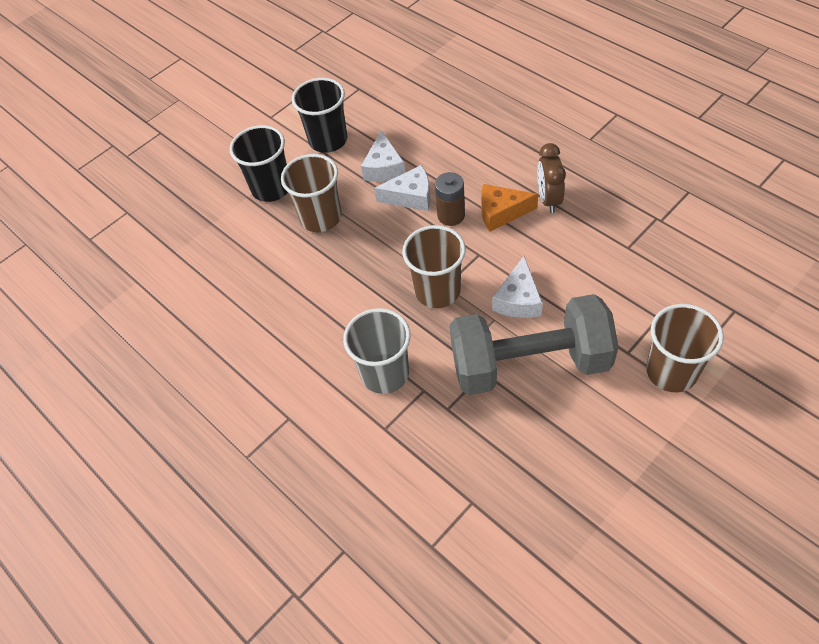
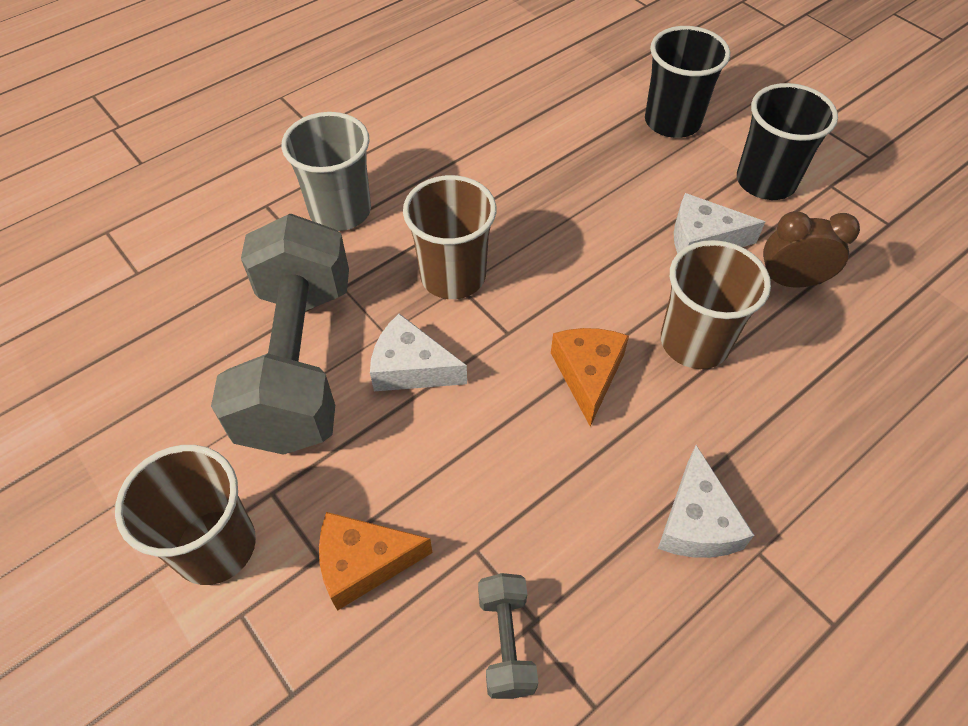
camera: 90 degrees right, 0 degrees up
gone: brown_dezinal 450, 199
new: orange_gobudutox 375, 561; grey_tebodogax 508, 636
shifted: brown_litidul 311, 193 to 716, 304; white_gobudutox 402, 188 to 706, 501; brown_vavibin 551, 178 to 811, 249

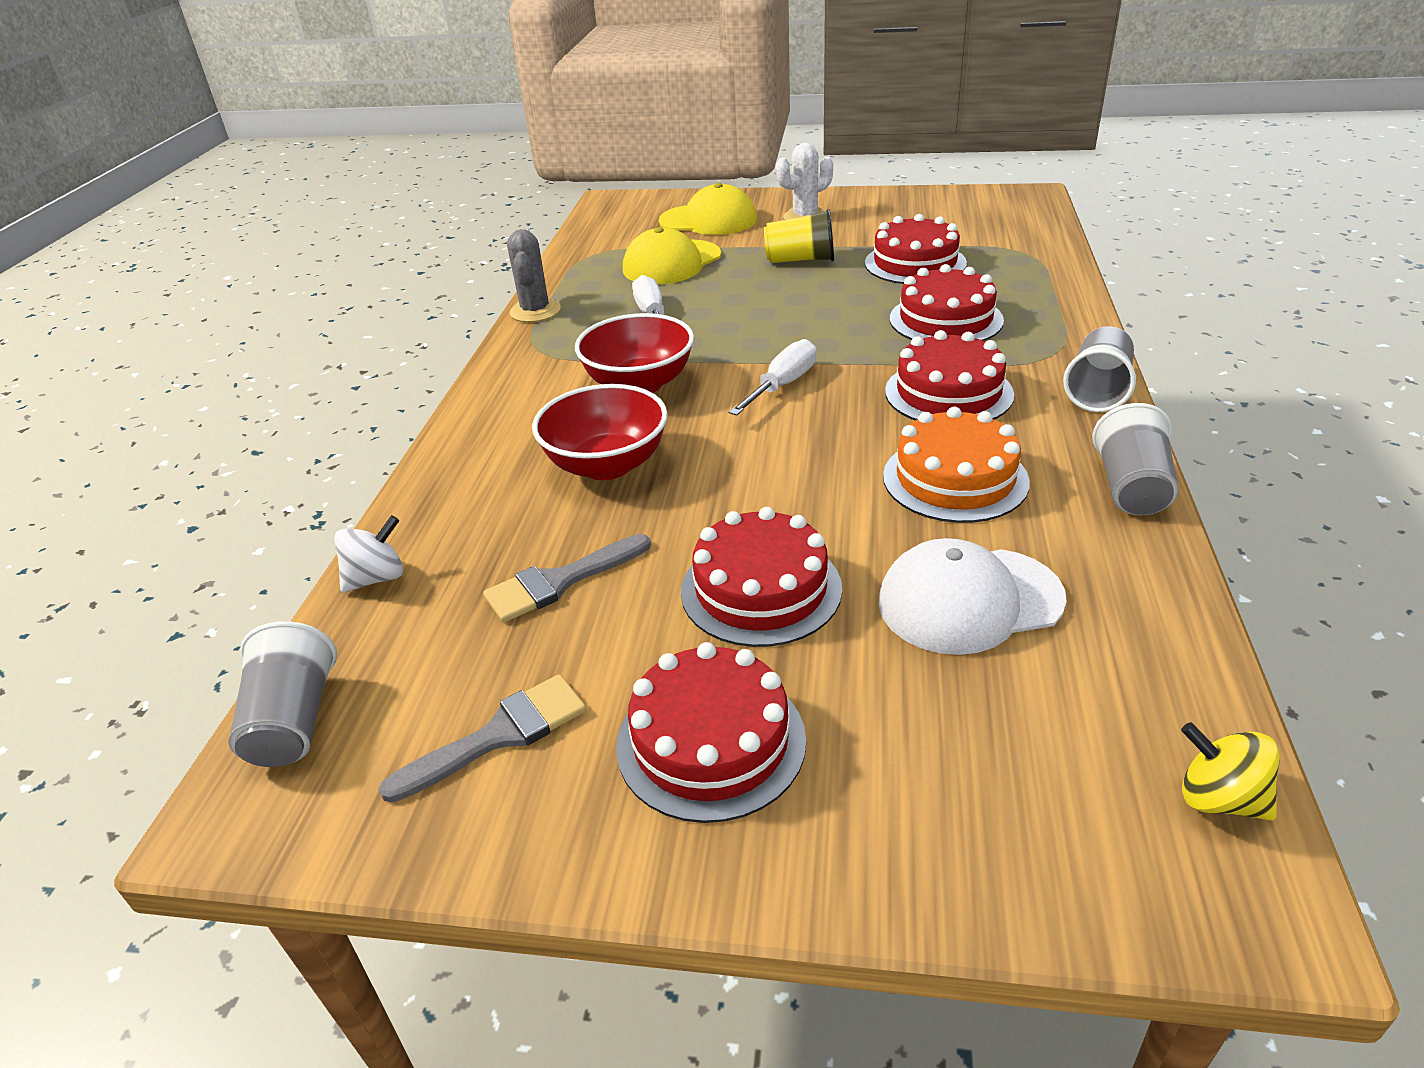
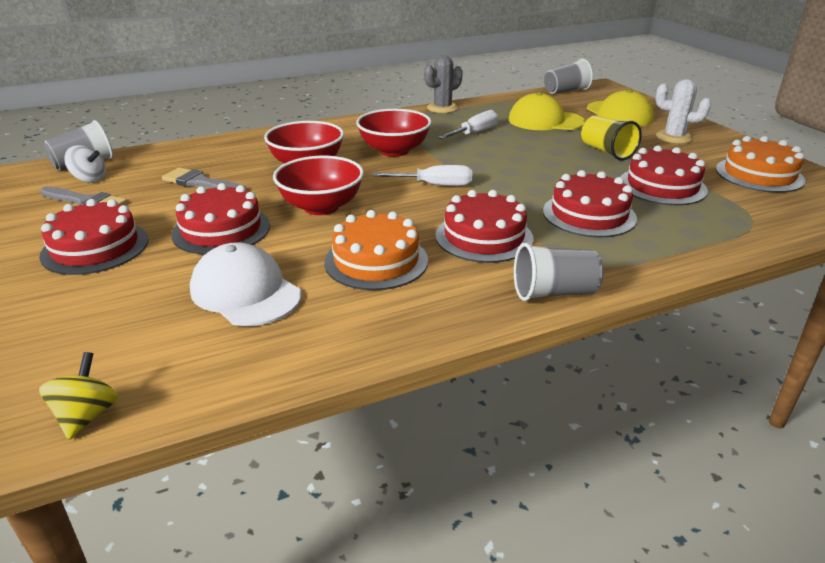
camera: 55 degrees right, 5 degrees down
new: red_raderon 318, 185; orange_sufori 760, 164
shifted: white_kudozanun 368, 554 to 85, 164; grey_litidul 1135, 459 to 568, 76

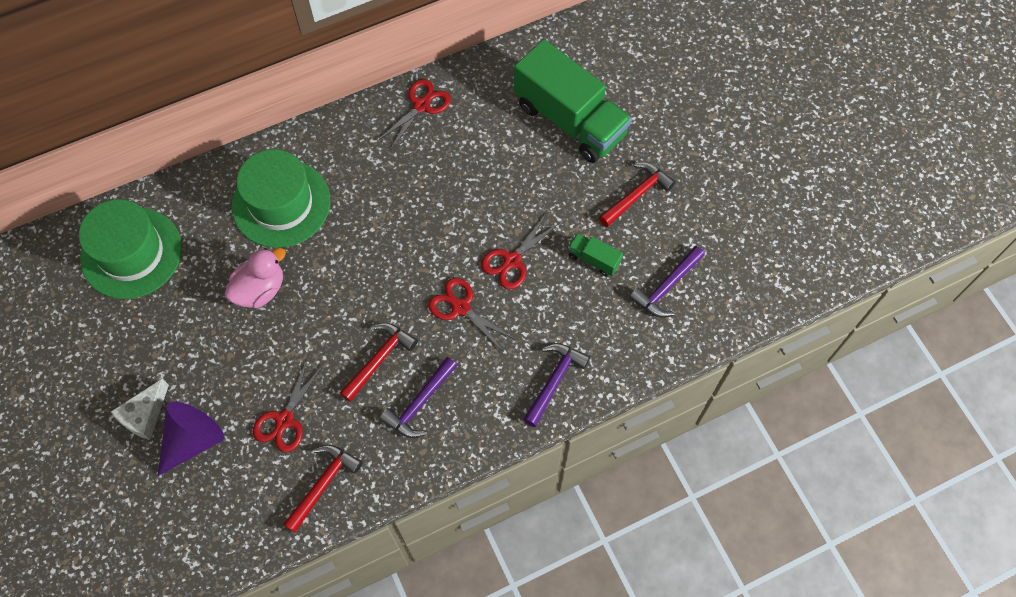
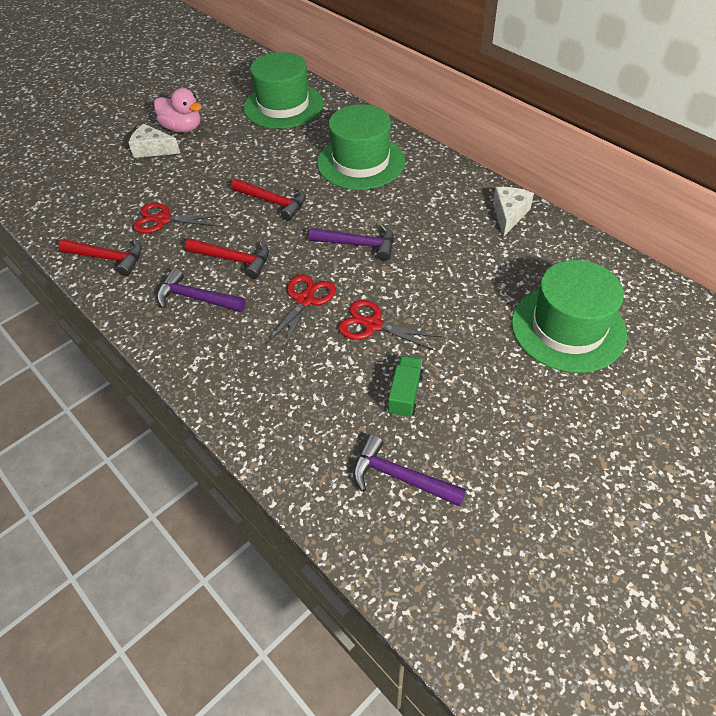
camera: 75 degrees right, 15 degrees down
gone: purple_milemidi 191, 439
shifted: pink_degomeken 255, 278 to 178, 110; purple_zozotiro 556, 385 to 351, 242; red_zozotiro 637, 194 to 268, 199
swapped: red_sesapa 414, 114 to white_gobudutox 513, 212; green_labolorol 573, 101 to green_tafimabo 569, 316

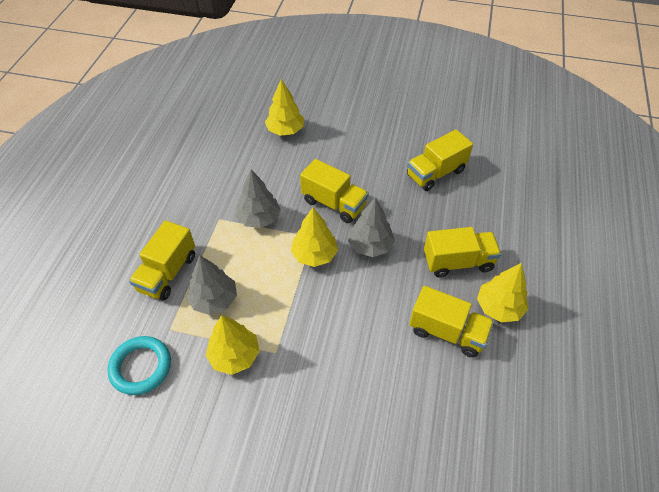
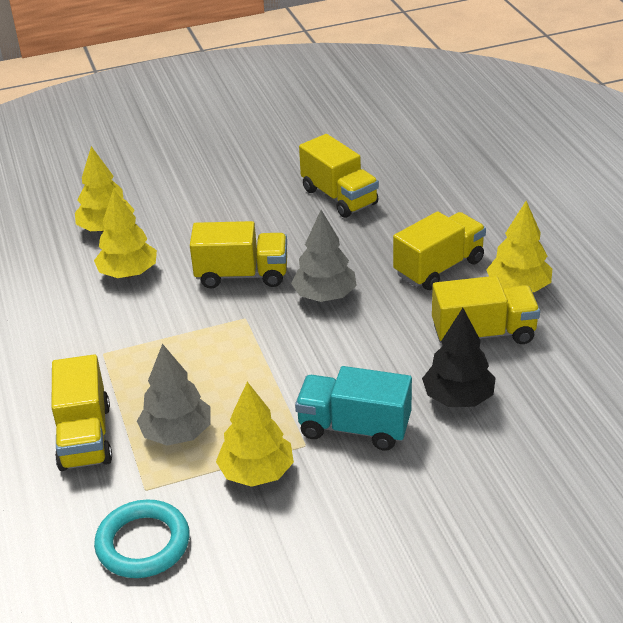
camera: 30 degrees left, 15 degrees down
gone: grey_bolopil 258, 199
new: turquoise_labolorol 353, 408; black_bolopil 459, 357
shifted: yellow_bolopil 314, 237 to 125, 233
rotated: yellow_labolorol 440, 160 = 339, 176 60 degrees counterclockwise

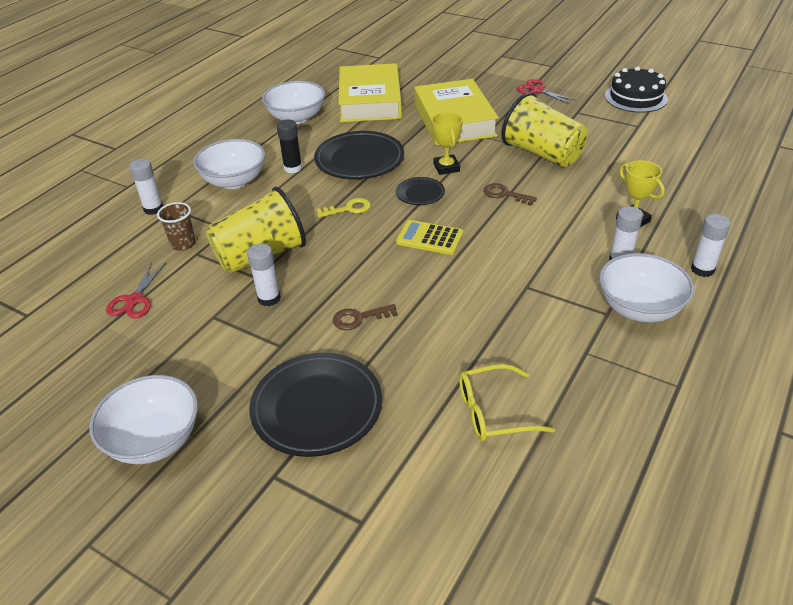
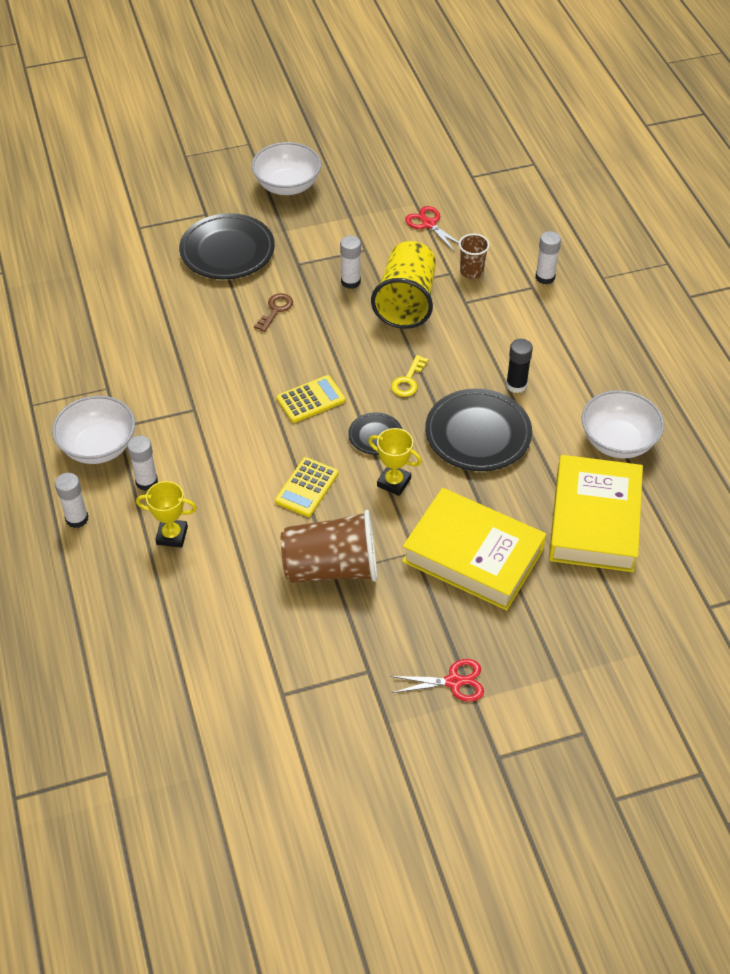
camera: 130 degrees right, 10 degrees up
gone: white_raderon 229, 164; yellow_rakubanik 507, 403; black_sufori 636, 89
swapped: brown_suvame 510, 194 to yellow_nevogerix 306, 487
repainted: yellow_litidul 545, 129 to brown_litidul 329, 546
rotated: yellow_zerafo 370, 92 = 596, 513 60 degrees clockwise

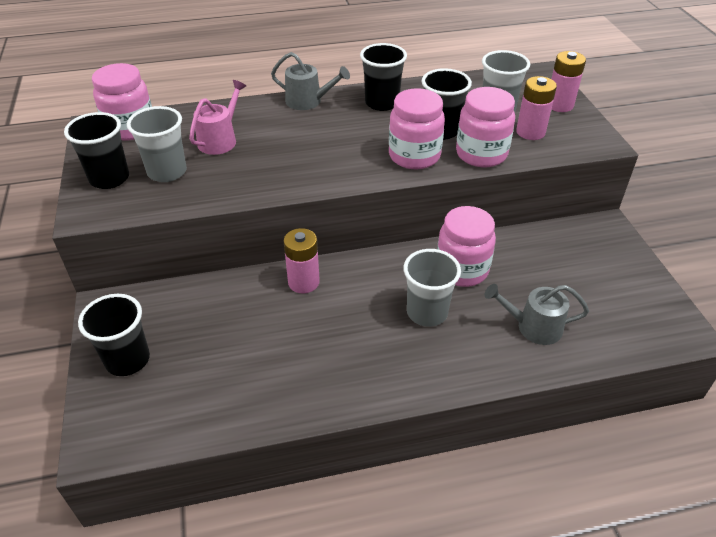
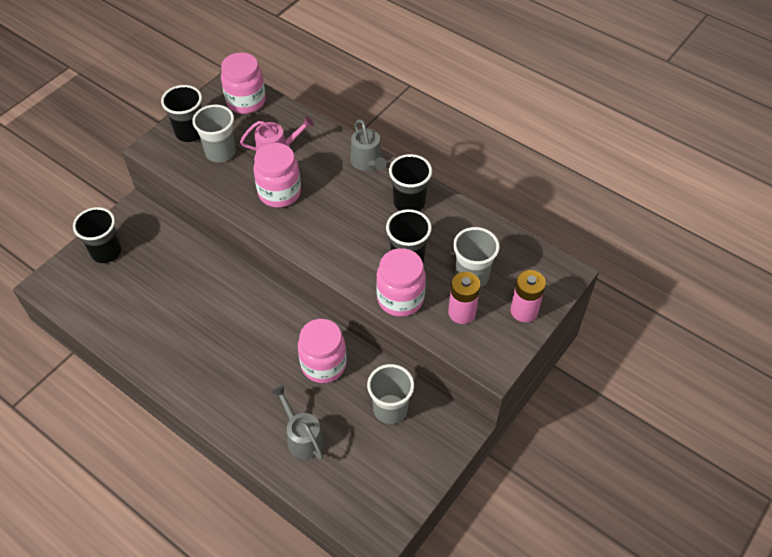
camera: 50 degrees right, 10 degrees up
gone: pink_dezinal 302, 260
shifted: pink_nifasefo 417, 128 to 277, 175; grey_litidul 432, 288 to 390, 394

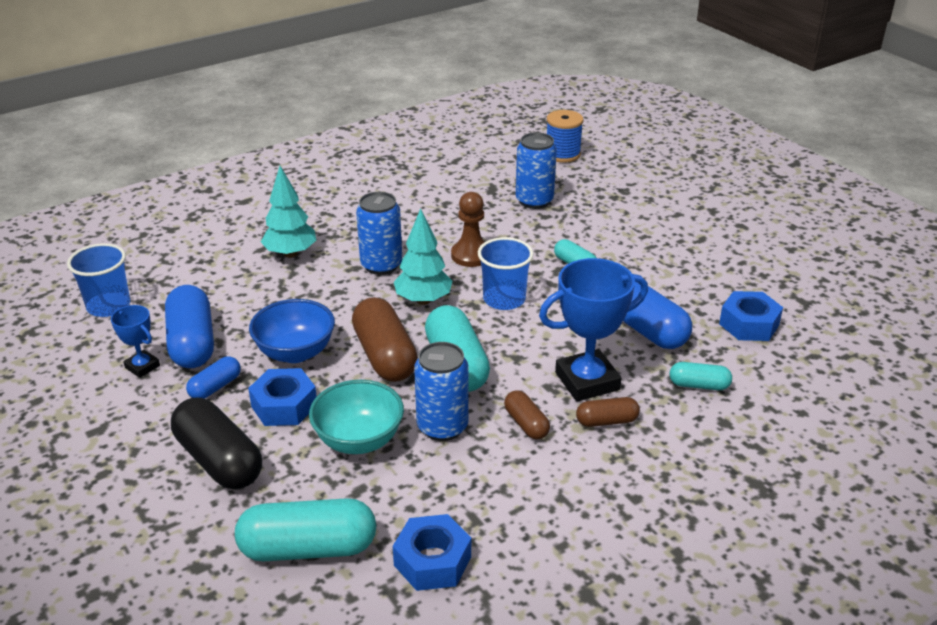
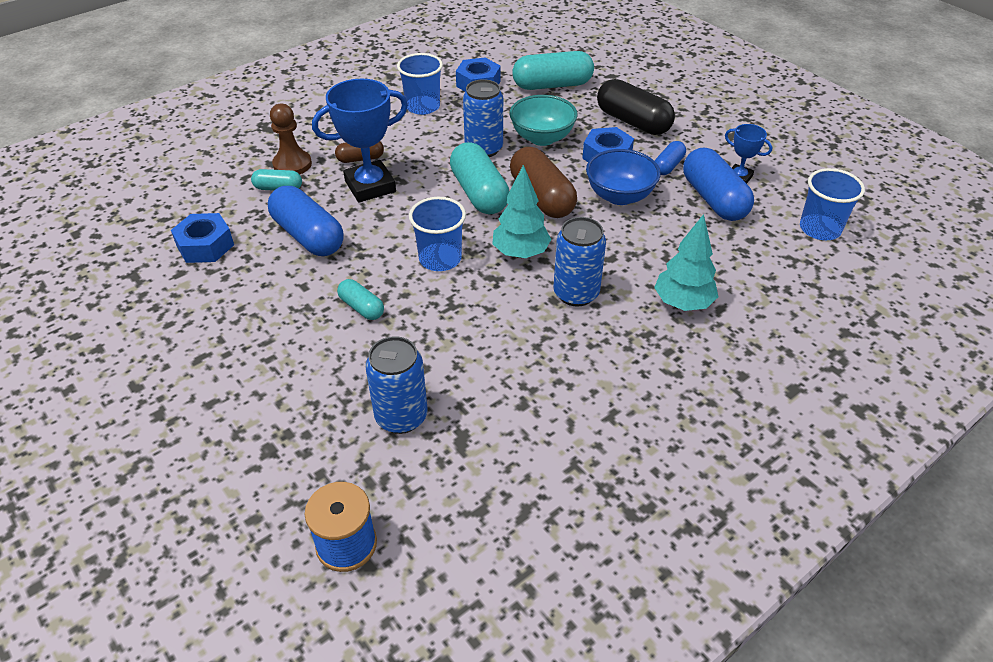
camera: 175 degrees right, 10 degrees up
gone: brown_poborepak 527, 414
new: blue_litidul 420, 84
shifted: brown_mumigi 468, 229 to 291, 138

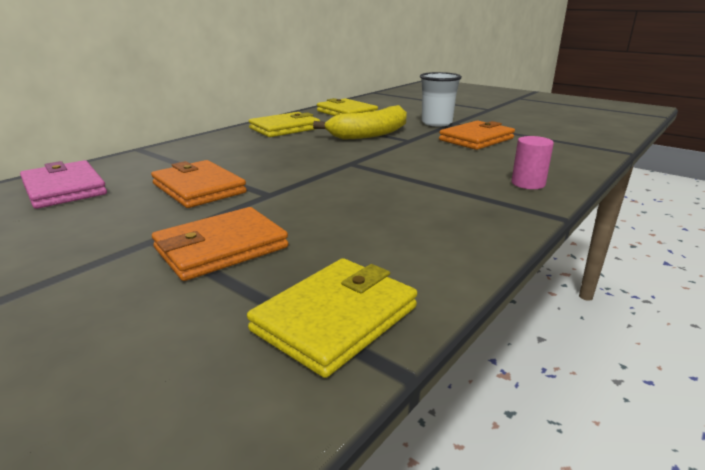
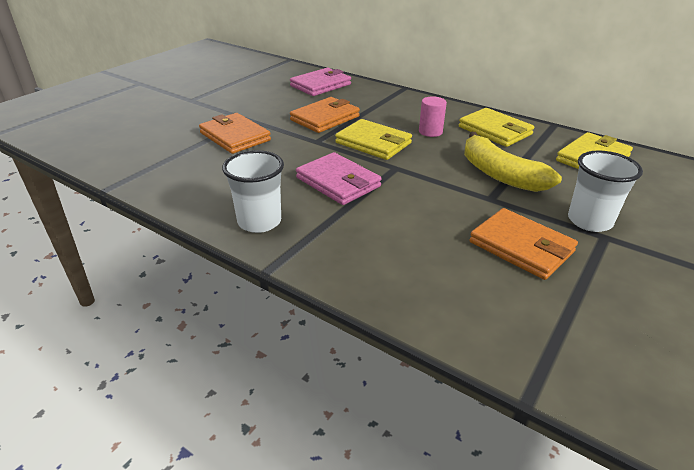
camera: 85 degrees right, 10 degrees up
new: white_litidul 253, 191; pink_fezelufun 339, 178
shifted: yellow_fezelufun 332, 318 to 373, 139; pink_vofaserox 532, 162 to 433, 116

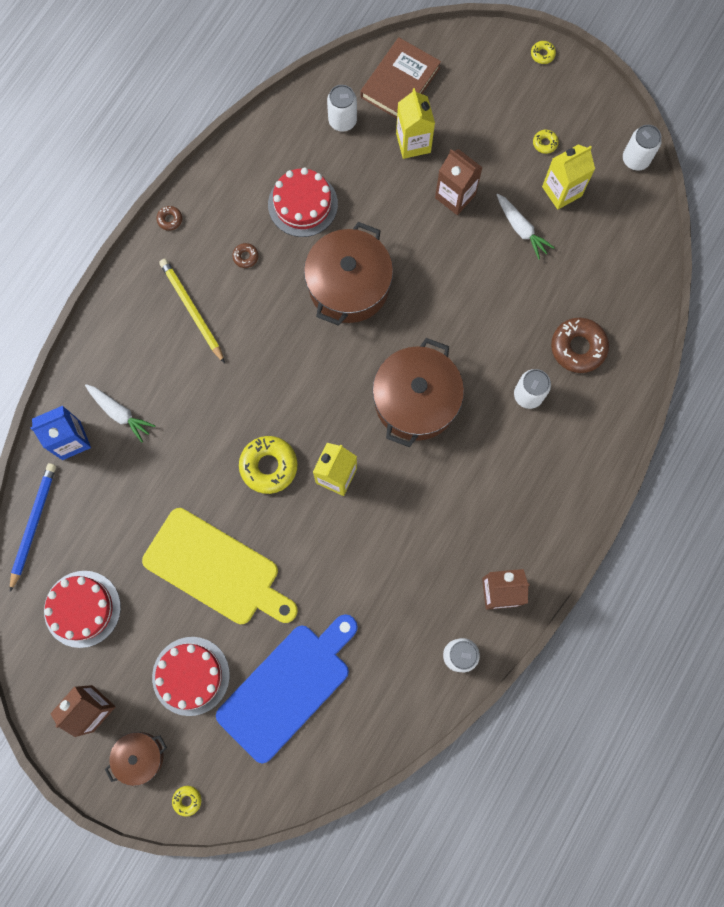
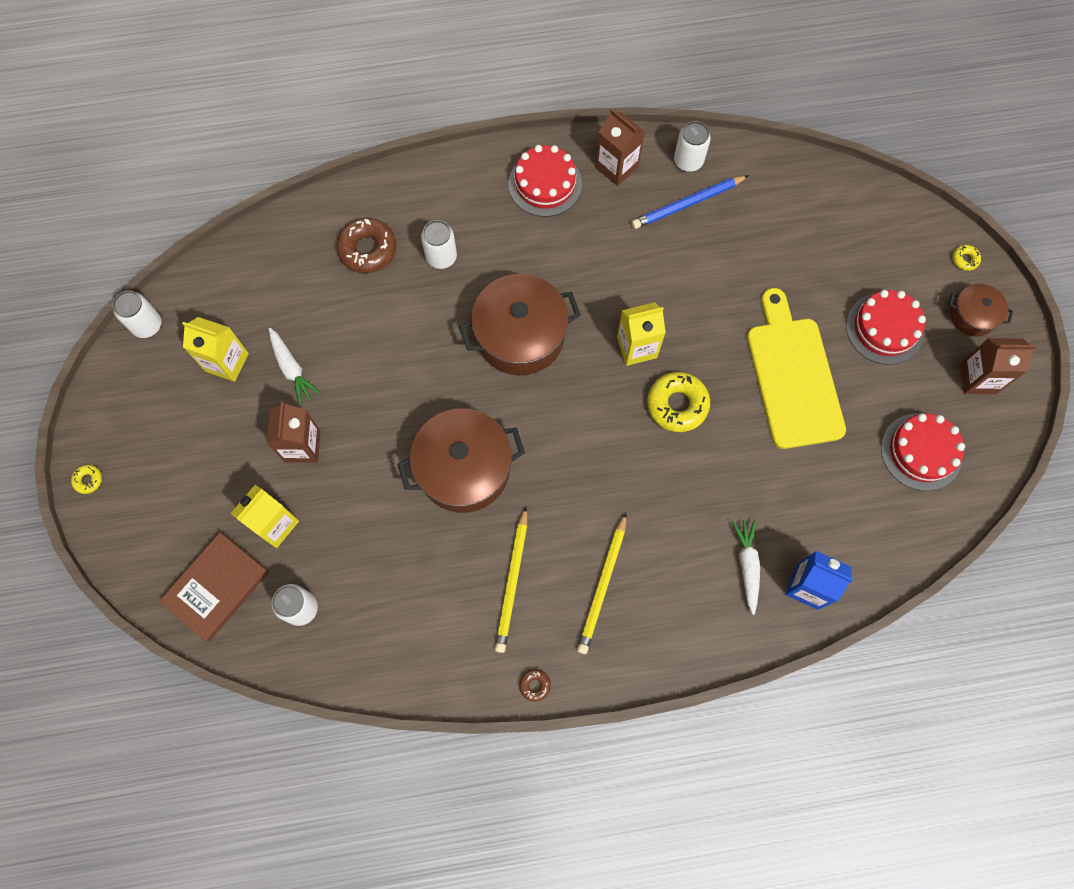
camera: 130 degrees left, 5 degrees down
gone: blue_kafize 287, 689; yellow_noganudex 546, 142
shifted: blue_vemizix 33, 527 to 690, 202; red_sufori 303, 202 to 545, 181
swapped: brown_noganudex 245, 255 to yellow_vemizix 511, 580
rotated: brown_zerafo 400, 78 = 214, 587 45 degrees counterclockwise; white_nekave 526, 227 = 294, 366 135 degrees clockwise

